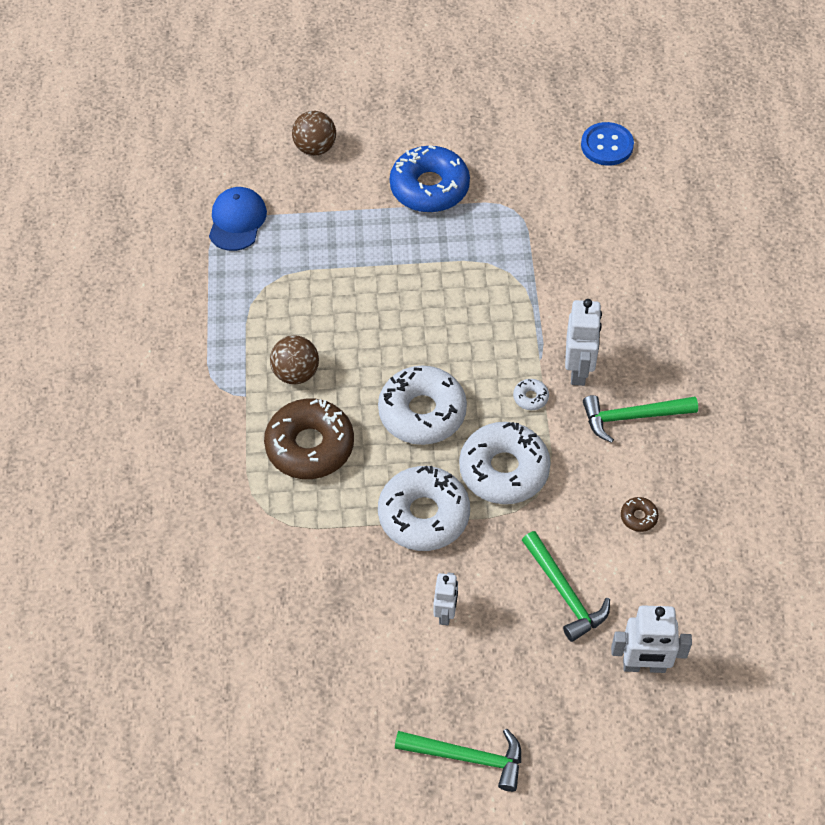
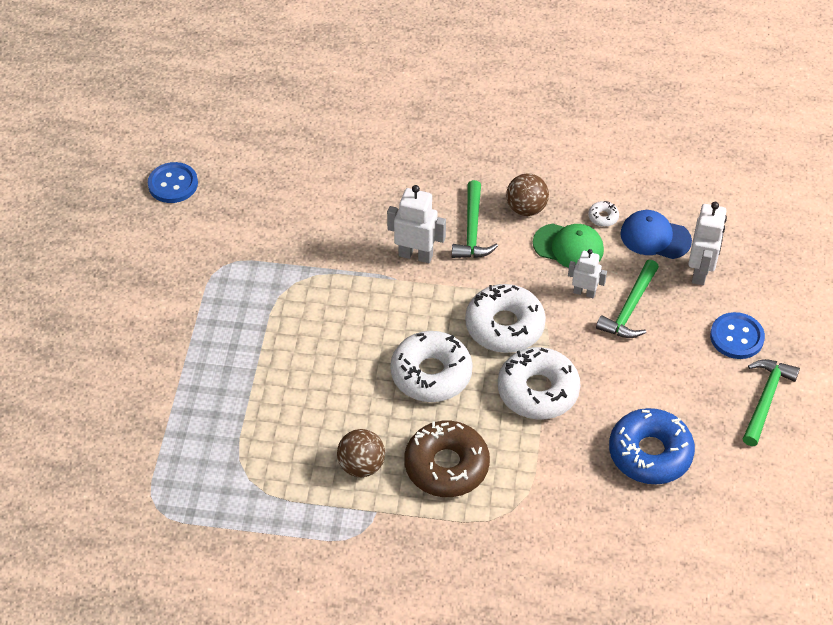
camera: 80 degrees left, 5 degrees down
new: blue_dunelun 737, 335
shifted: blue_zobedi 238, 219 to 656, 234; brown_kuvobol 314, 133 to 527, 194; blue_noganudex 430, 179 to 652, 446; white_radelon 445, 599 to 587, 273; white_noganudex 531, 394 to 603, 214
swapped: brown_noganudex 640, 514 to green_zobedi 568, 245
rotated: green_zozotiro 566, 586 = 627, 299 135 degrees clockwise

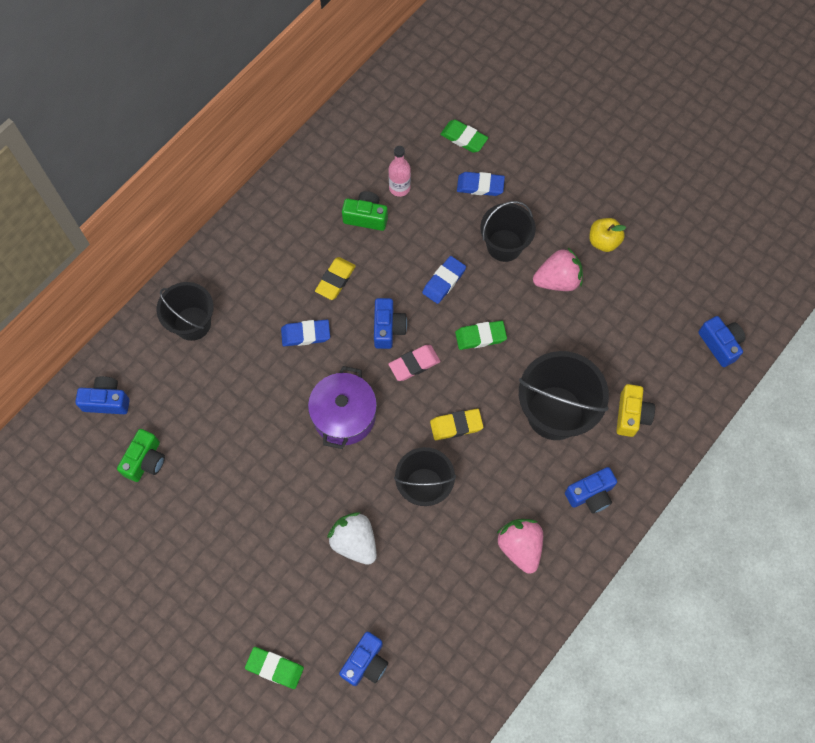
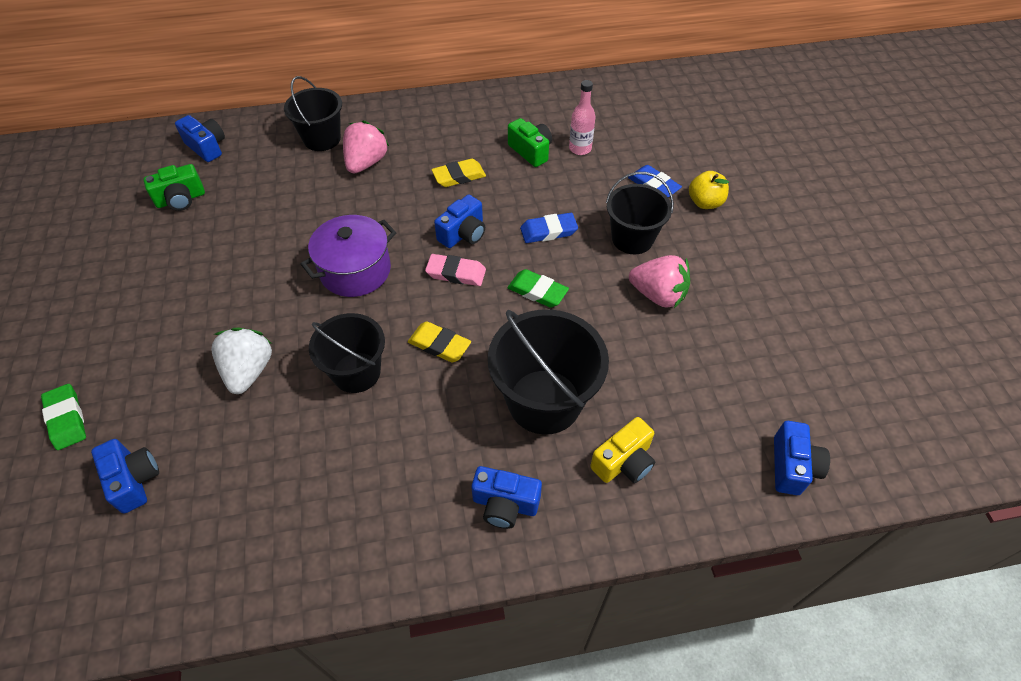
camera: 40 degrees right, 15 degrees down
gone: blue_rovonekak 305, 333; green_rovonekak 464, 136
shifted: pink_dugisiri 519, 546 to 366, 146; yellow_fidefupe 607, 235 to 709, 190
rotated: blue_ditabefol 363, 659 = 125, 476 105 degrees counterclockwise

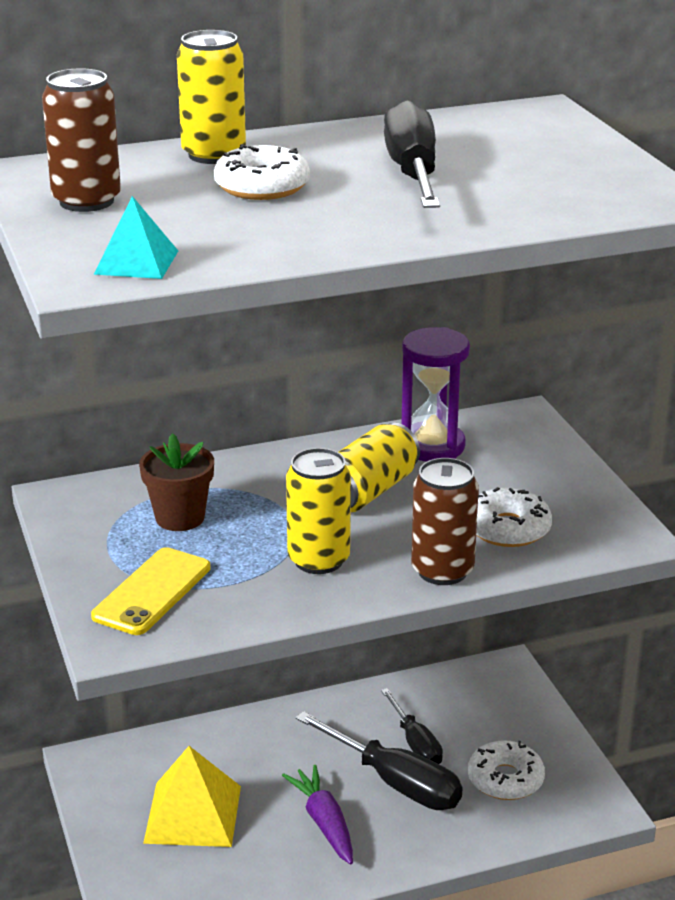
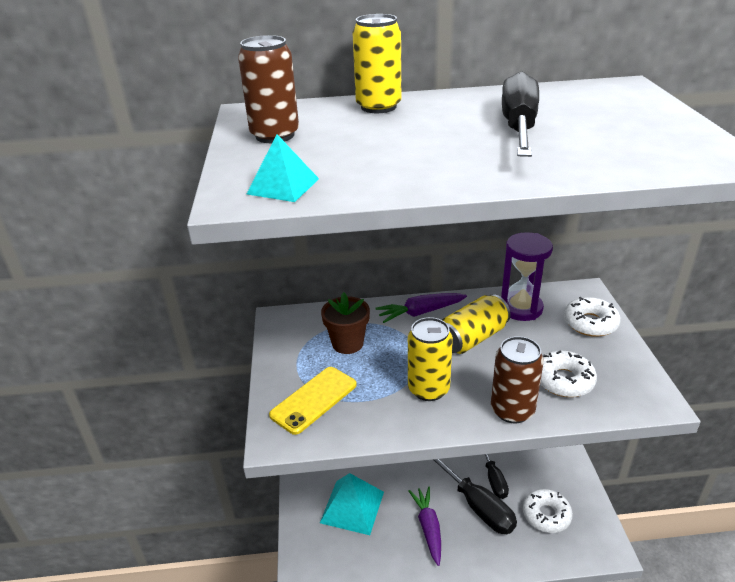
camera: 15 degrees right, 5 degrees up
new: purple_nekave 421, 308
shifted: white_noganudex 262, 172 to 592, 317
repainted: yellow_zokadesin 192, 796 to turquoise_zokadesin 352, 504

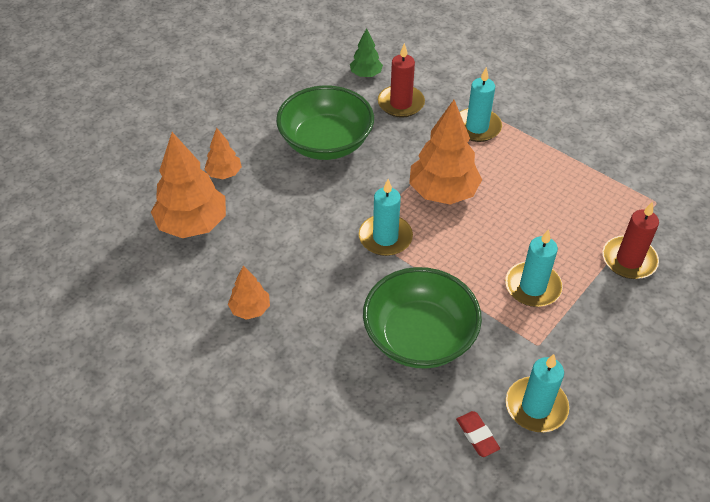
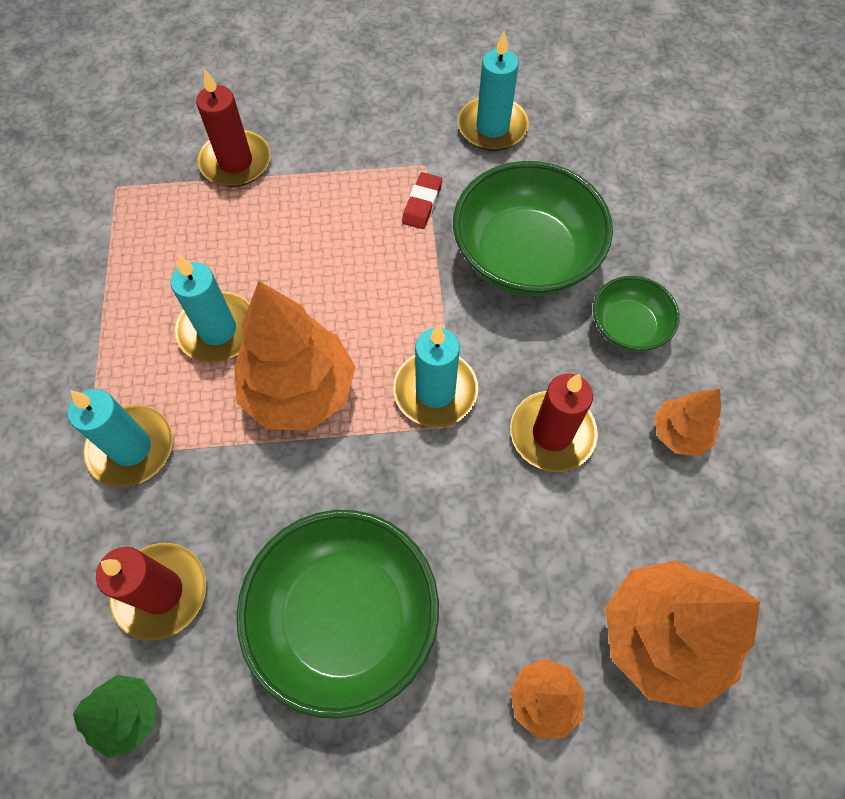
camera: 135 degrees left, 15 degrees up
new: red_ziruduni 554, 422; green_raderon 636, 314
shifted: red_rovonekak 478, 434 to 422, 200; turquoise_ziruduni 534, 268 to 210, 308

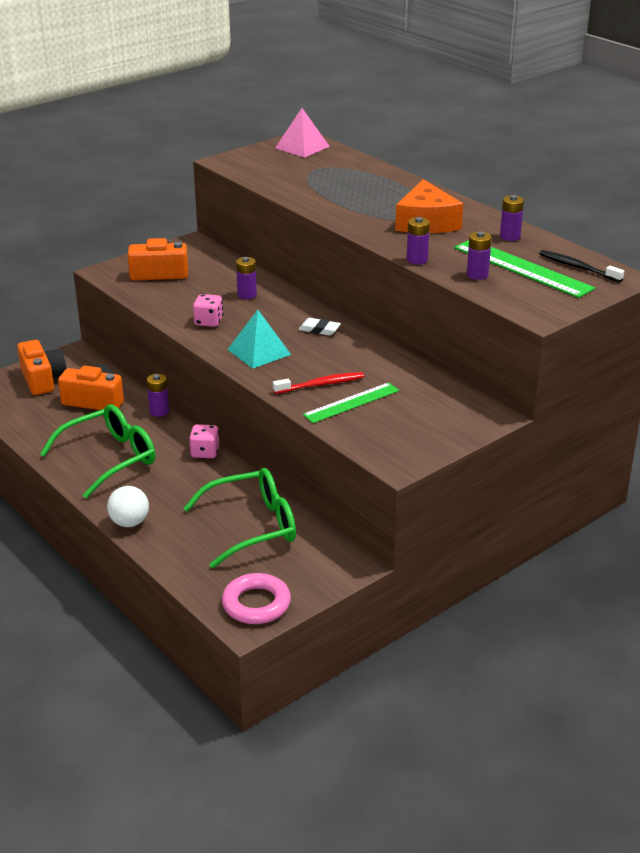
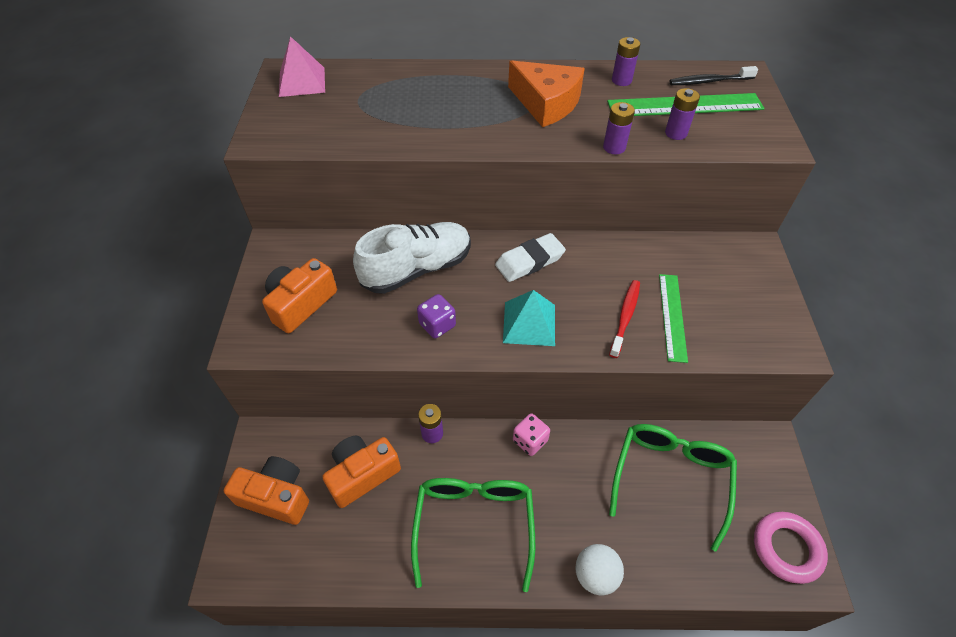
camera: 50 degrees left, 20 degrees up
swapped: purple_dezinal 246, 278 to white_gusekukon 412, 258
repainted: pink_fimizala 208, 310 to purple_fimizala 436, 316
scaled: white_rovonekak 319, 327 = 530, 257 x1.58

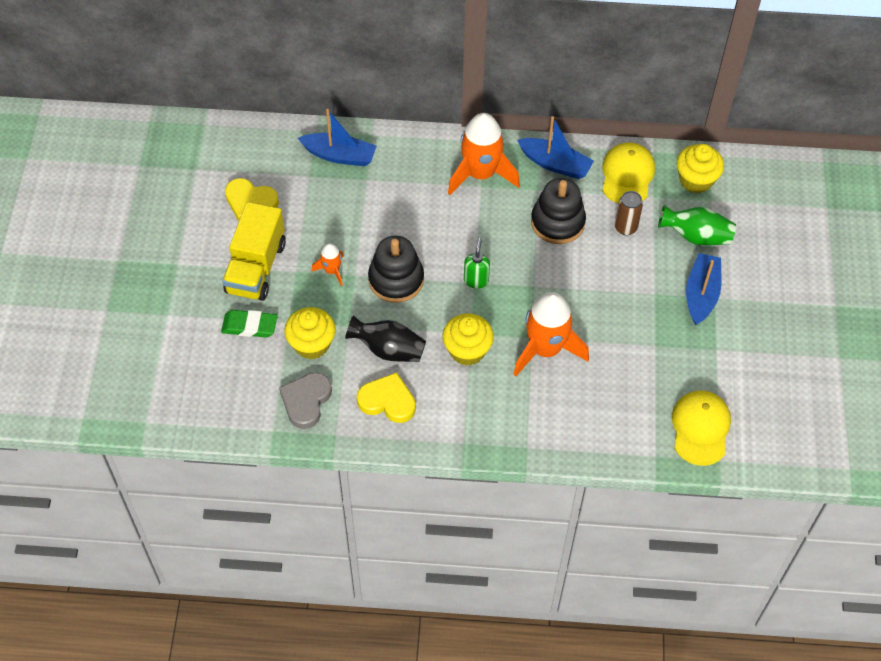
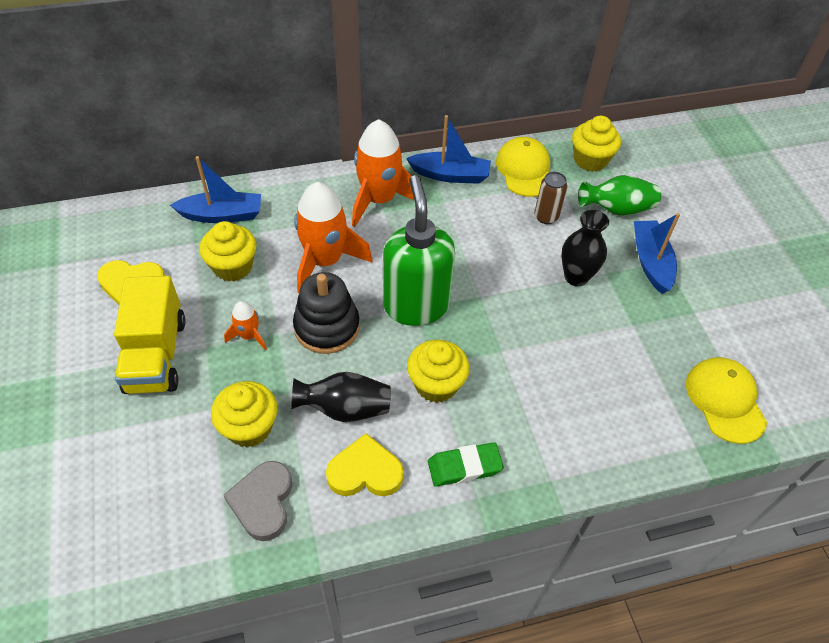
camera: 20 degrees left, 5 degrees down
gone: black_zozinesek 558, 211
new: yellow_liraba 227, 251; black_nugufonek 585, 248
shifted: green_rovonekak 249, 324 to 466, 464; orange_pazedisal 551, 334 to 333, 237
scaled: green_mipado 477, 263 = 419, 250 x2.27

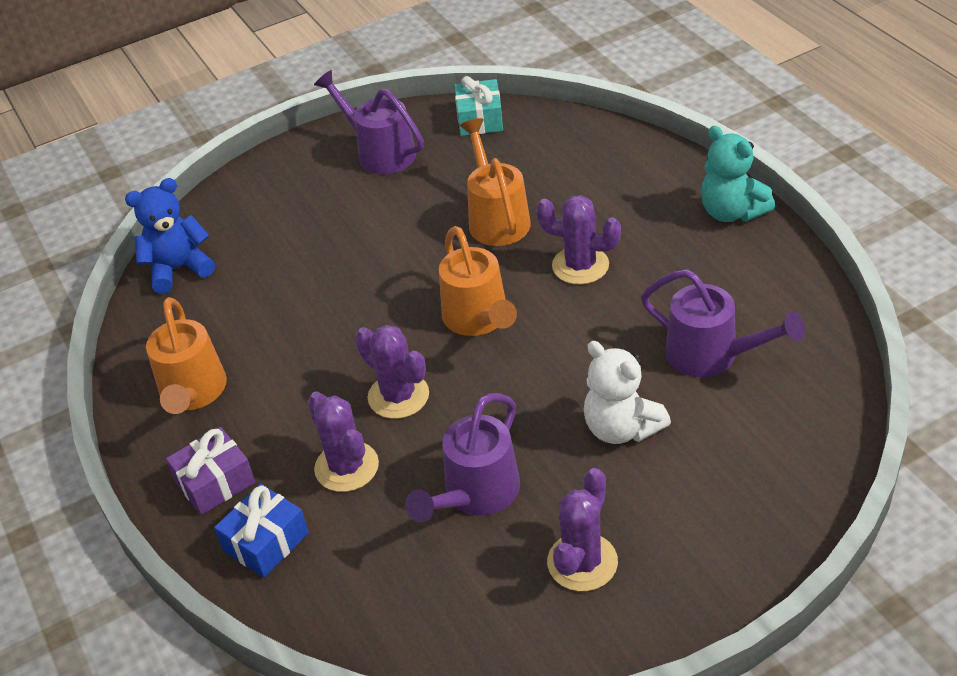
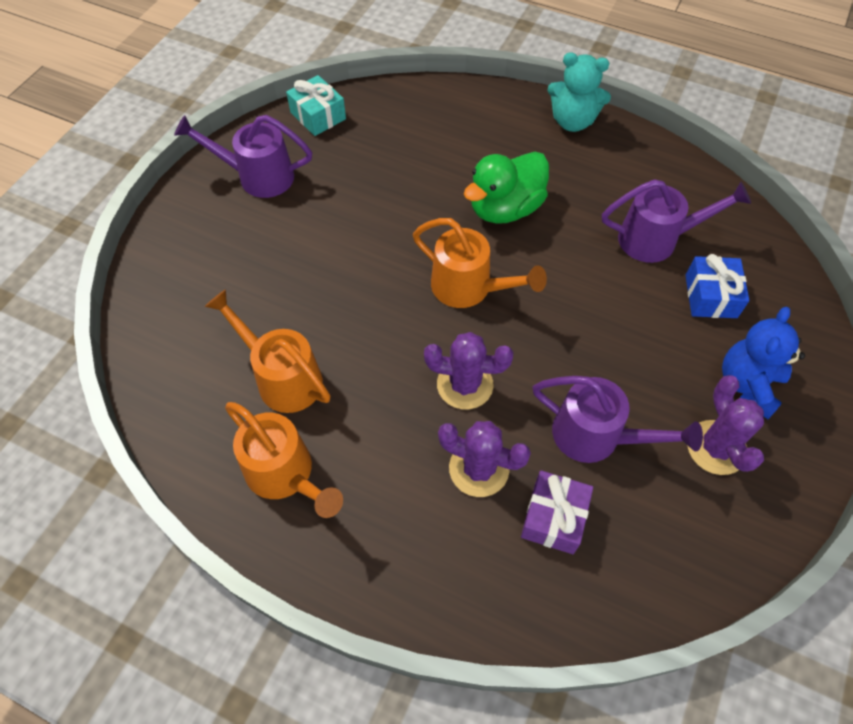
camera: 40 degrees left, 15 degrees up
gone: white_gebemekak 627, 392
shifted: blue_gebemekak 170, 236 to 763, 363; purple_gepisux 210, 471 to 557, 512; blue_gepisux 261, 531 to 717, 286; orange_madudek 495, 182 to 268, 351
swapped: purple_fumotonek 578, 240 to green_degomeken 506, 188
rotated: purple_madudek 462, 457 = 617, 419 60 degrees counterclockwise

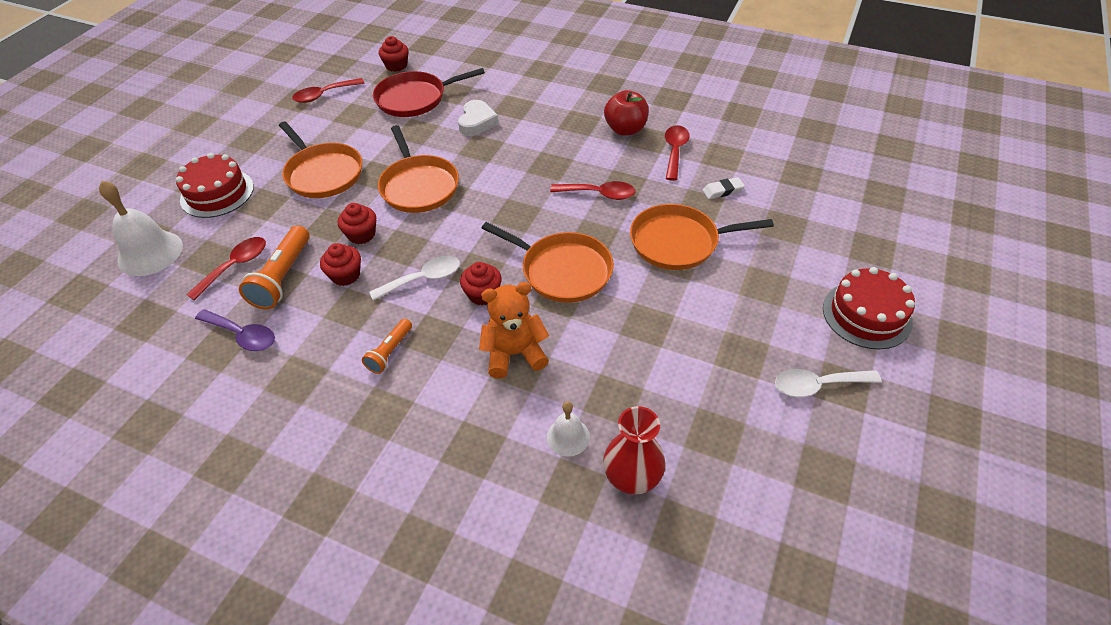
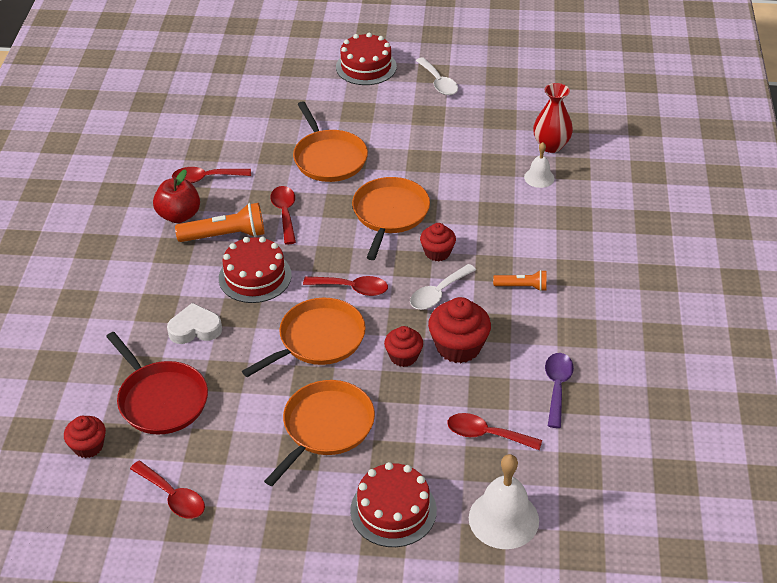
camera: 110 degrees left, 5 degrees down
gone: orange_gebemekak 514, 330; white_rovonekak 724, 188
new: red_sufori 255, 269; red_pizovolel 345, 286
shifted: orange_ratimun 274, 267 to 220, 222
rotated: white_pizovolel 414, 278 = 443, 287 90 degrees counterclockwise
scaled: red_liraba 340, 264 = 459, 330 x1.61

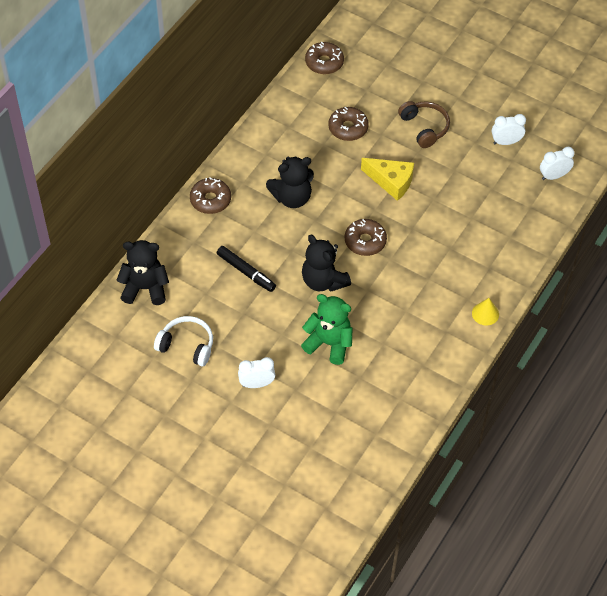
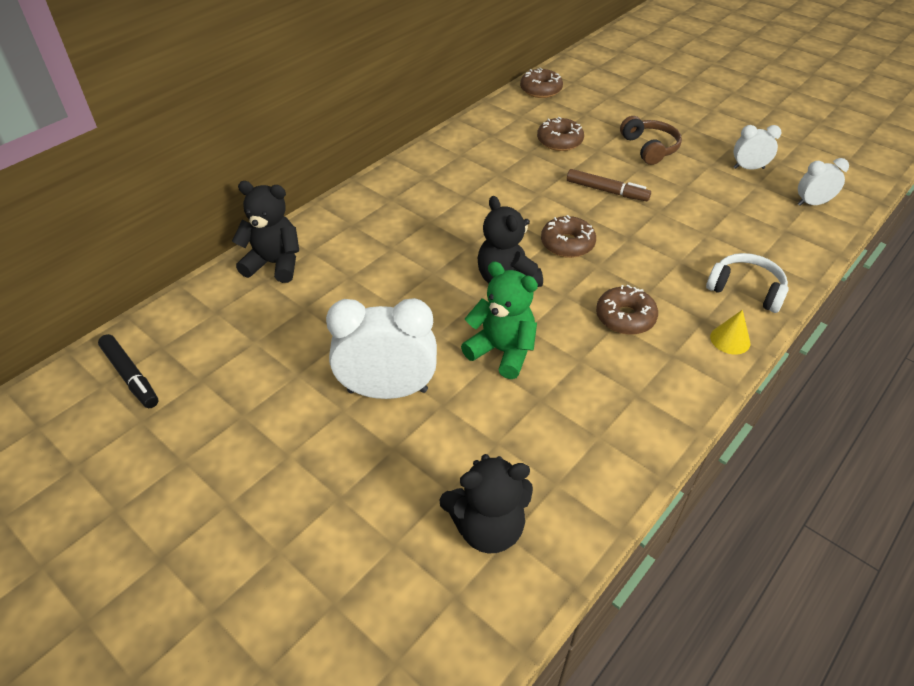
camera: 10 degrees right, 10 degrees down
shifted: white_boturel 183, 341 to 747, 283; brown_noganudex 210, 195 to 627, 310; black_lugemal 246, 269 to 128, 371; black_gebemekak 290, 182 to 486, 503
swapped: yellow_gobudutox 387, 179 to brown_lugemal 609, 185
scaled: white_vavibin 256, 372 = 381, 348 x1.87

